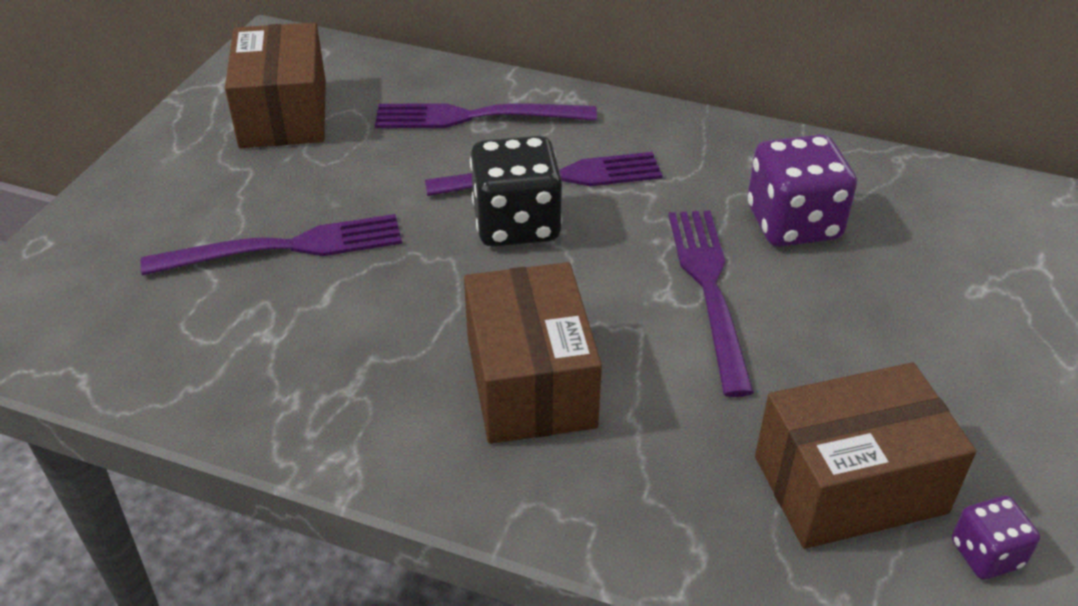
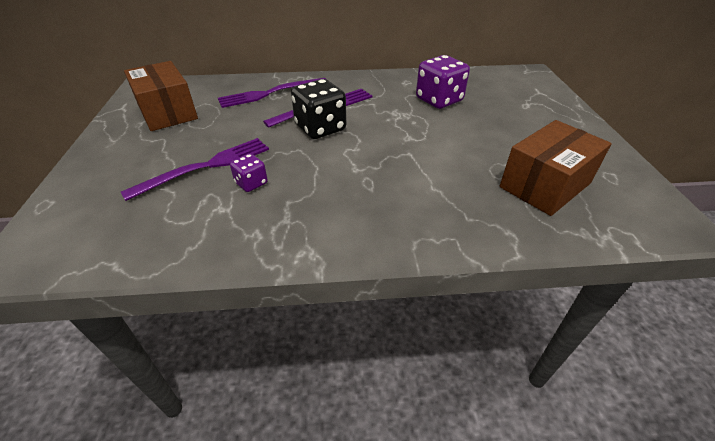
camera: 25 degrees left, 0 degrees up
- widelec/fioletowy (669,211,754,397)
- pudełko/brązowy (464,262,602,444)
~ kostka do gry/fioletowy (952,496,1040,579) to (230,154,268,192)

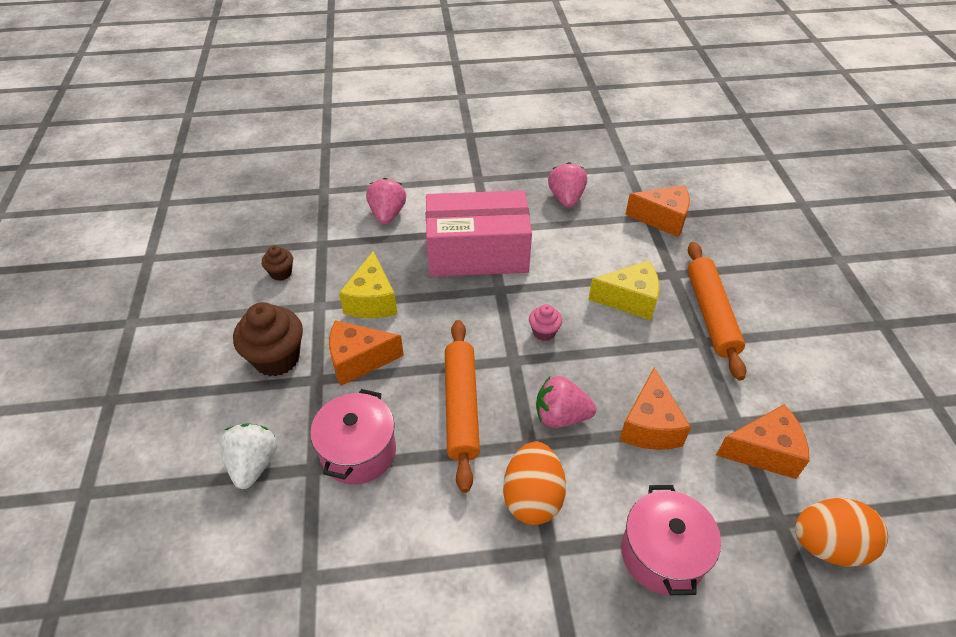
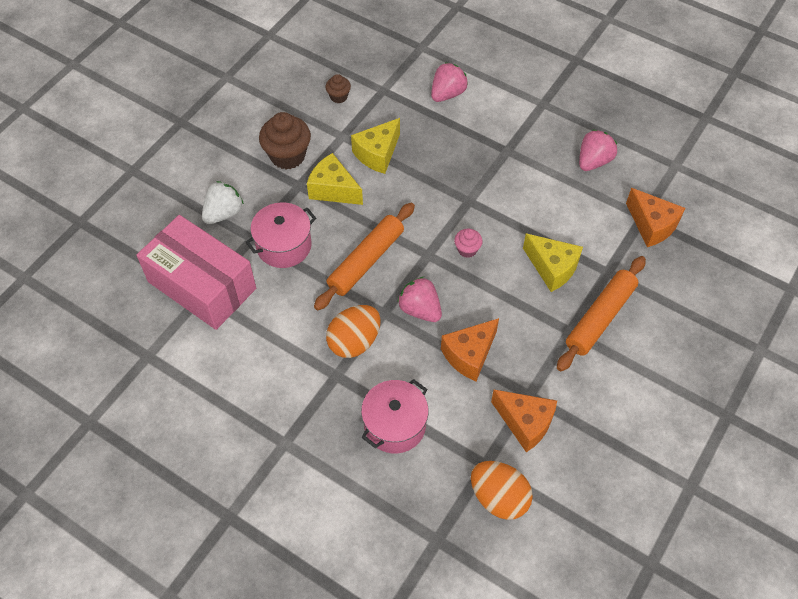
camera: 40 degrees right, 10 degrees up
~ pudełko/różowy (426,190,532,277) to (136,215,256,330)
~ ser/pomarańczowy (329,320,404,386) to ser/żółty (307,153,363,205)

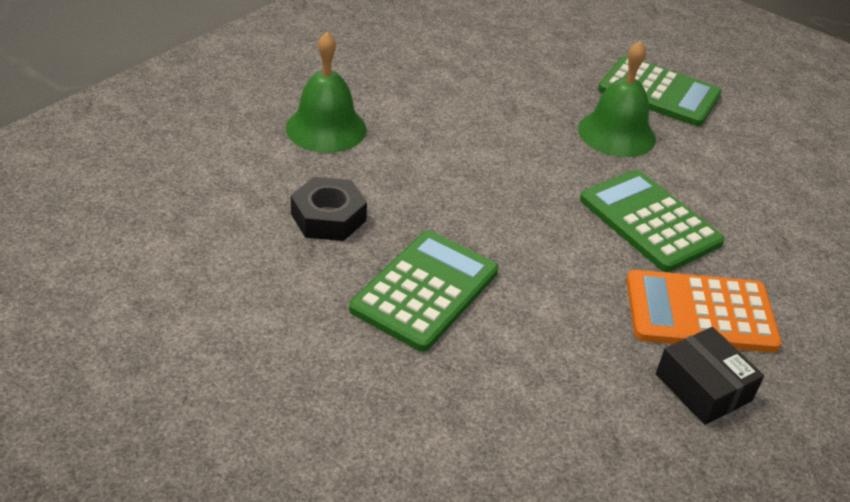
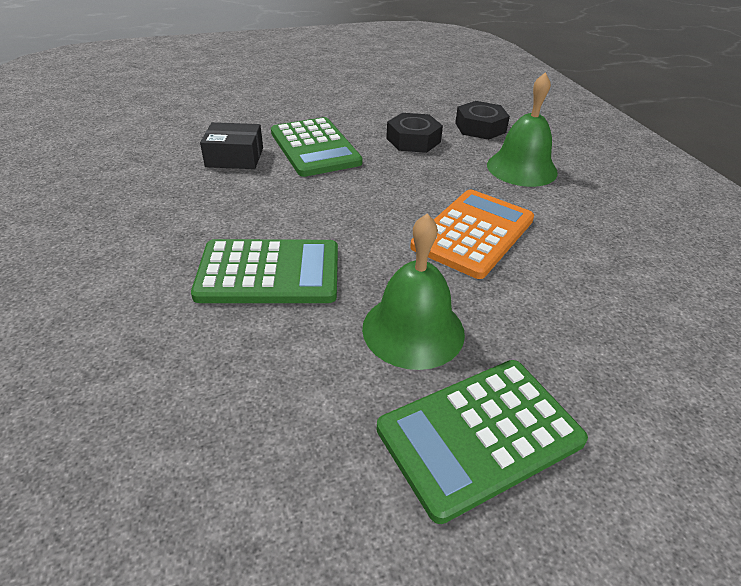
camera: 125 degrees right, 0 degrees up
~ kalkulator/pomarańczowy (626,270,782,353) to (410,189,534,279)
~ pudełko/czarny (656,327,764,425) to (200,122,263,169)
+ nakrętka/czarny (455,101,510,140)

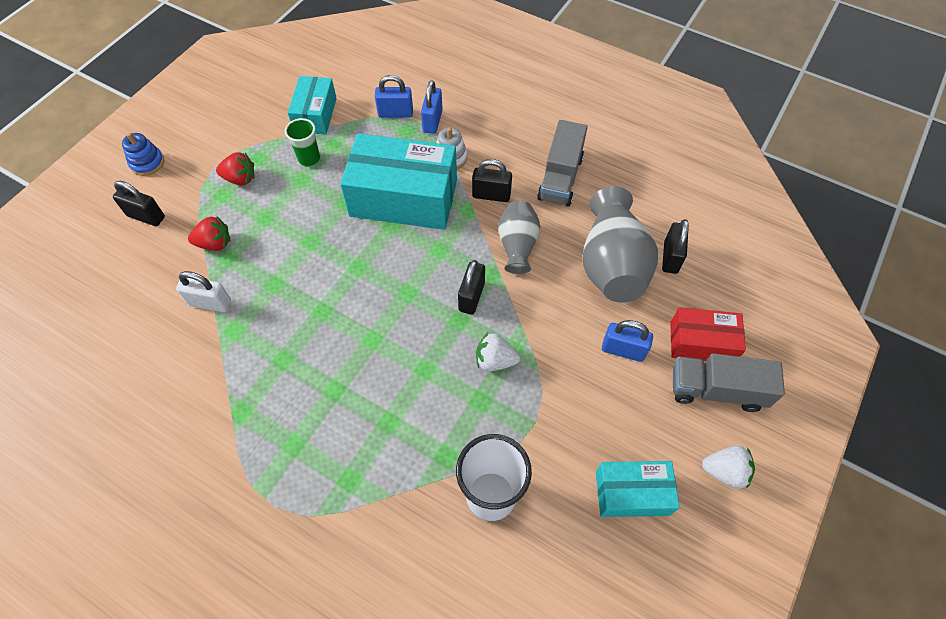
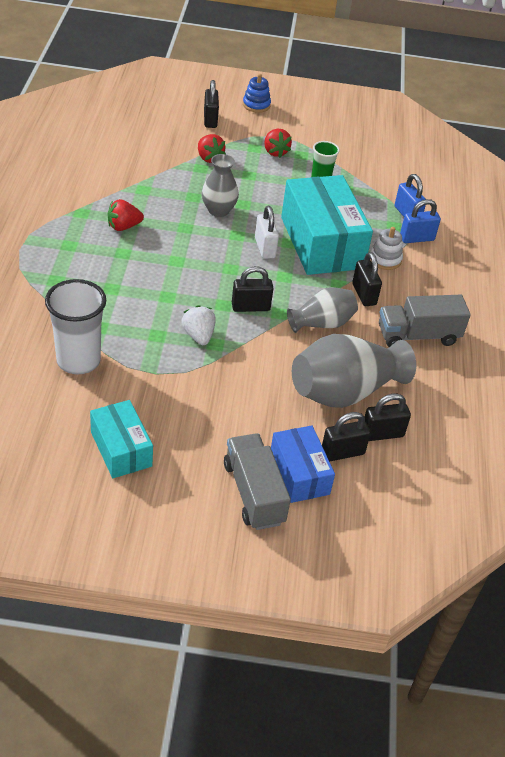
camera: 60 degrees right, 15 degrees down
- pudełko/turkusowy (288,76,337,135)
~ kłódka/biały (176,271,231,312) to (255,206,279,259)
~ pudełko/czerwony (670,307,746,361) to pudełko/niebieski (271,426,335,503)
- kłódka/niebieski (602,320,653,362)
- truskawka/biały (702,446,755,489)
+ wazon/szary (202,154,239,217)
+ truskawka/czerwony (107,199,144,231)
+ kłódka/czarny (322,412,371,462)

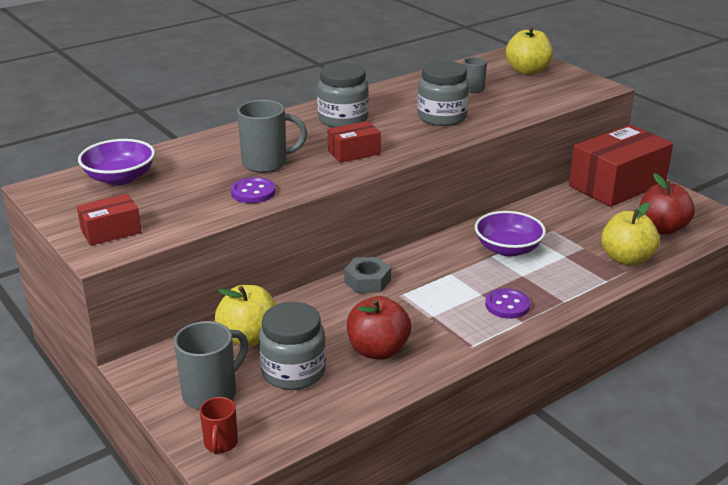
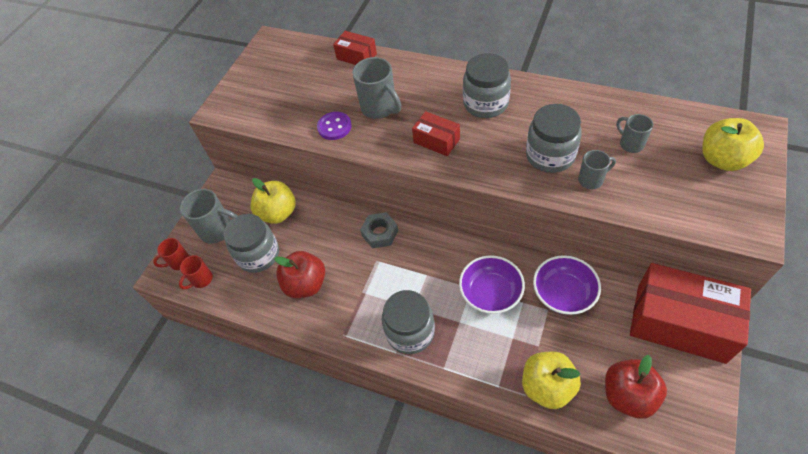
camera: 65 degrees right, 25 degrees up
~ miska/fioletowy (78,139,155,185) to (533,255,601,315)
~ pudełko/czerwony (77,194,141,246) to (333,31,377,65)
~ guzik/fioletowy (485,288,530,319) to słoik/szary (382,290,435,354)
+ kubek/szary (578,150,616,189)
+ kubek/czerwony (179,255,213,289)

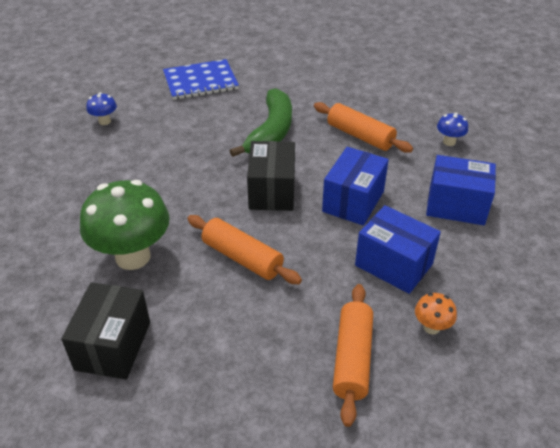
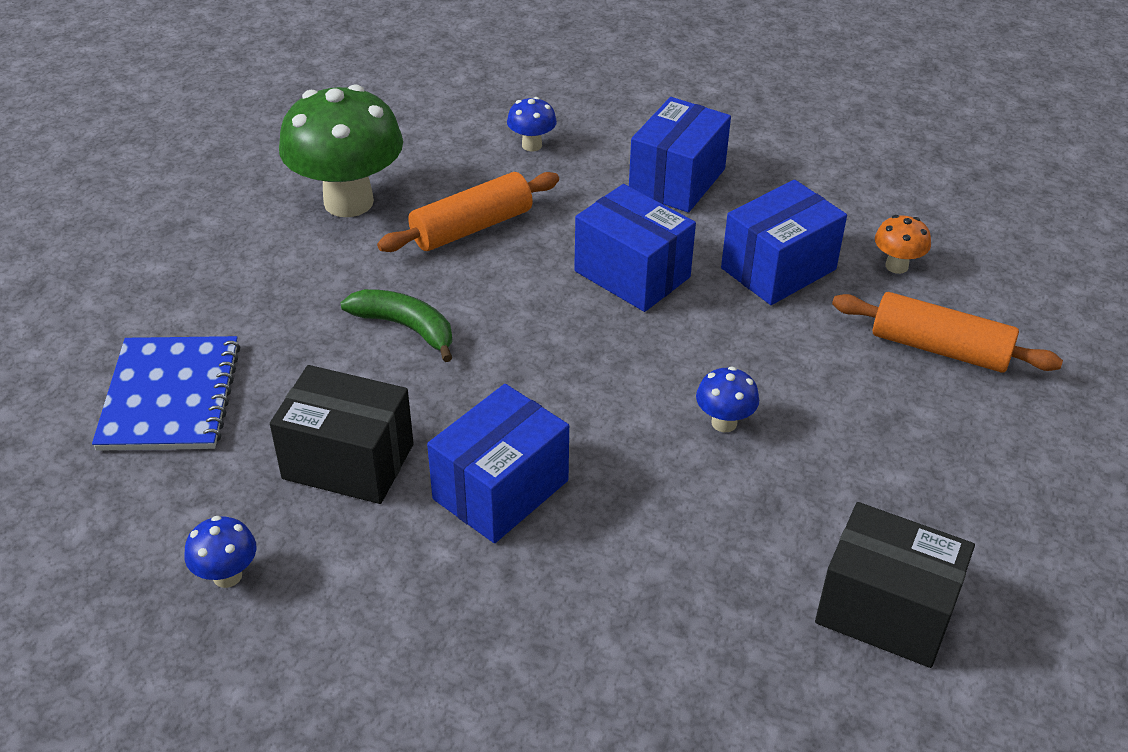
camera: 75 degrees left, 0 degrees up
~ banan/zielony (230,88,292,157) = (340,289,452,362) x0.64
~ pudełko/czarny (247,141,295,211) to (270,365,414,504)
~ grzyb/zielony (80,180,170,270) to (279,84,403,217)
~ wałek do ciasta/pomarańczowy (187,215,302,284) to grzyb/niebieski (696,367,759,432)
+ pudełko/niebieski (427,384,569,543)

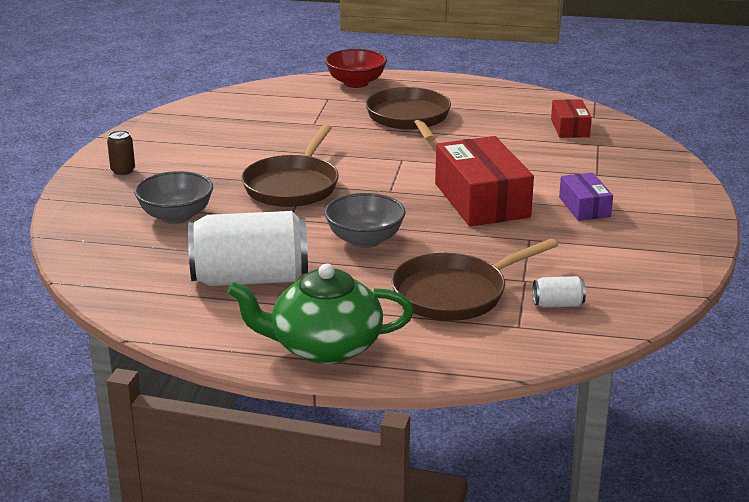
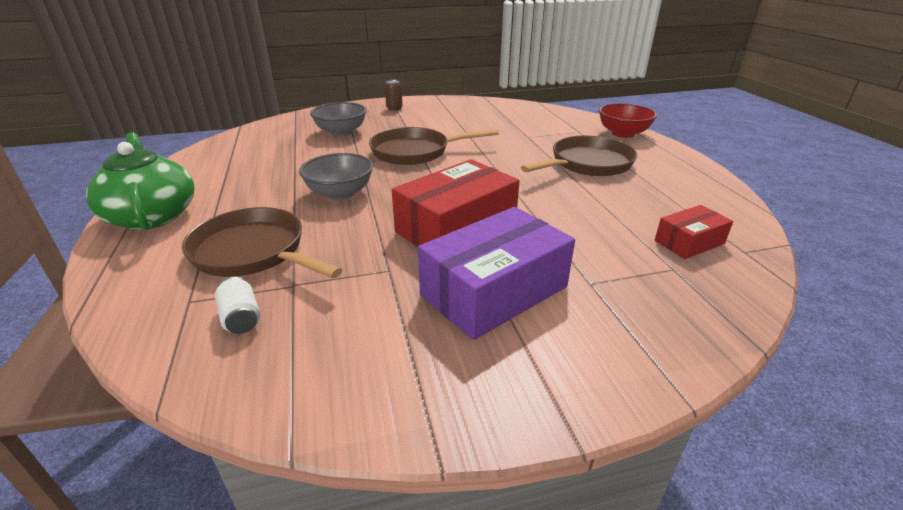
camera: 65 degrees right, 5 degrees up
~ pudełko/fioletowy (559,173,613,221) = (418,207,575,340) x1.89
- puszka/biały (188,211,308,286)

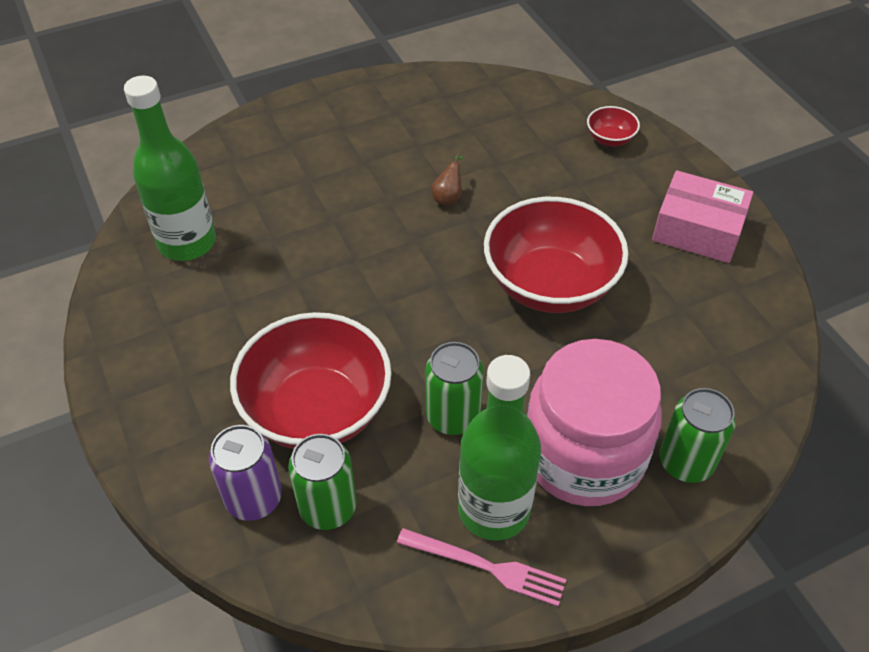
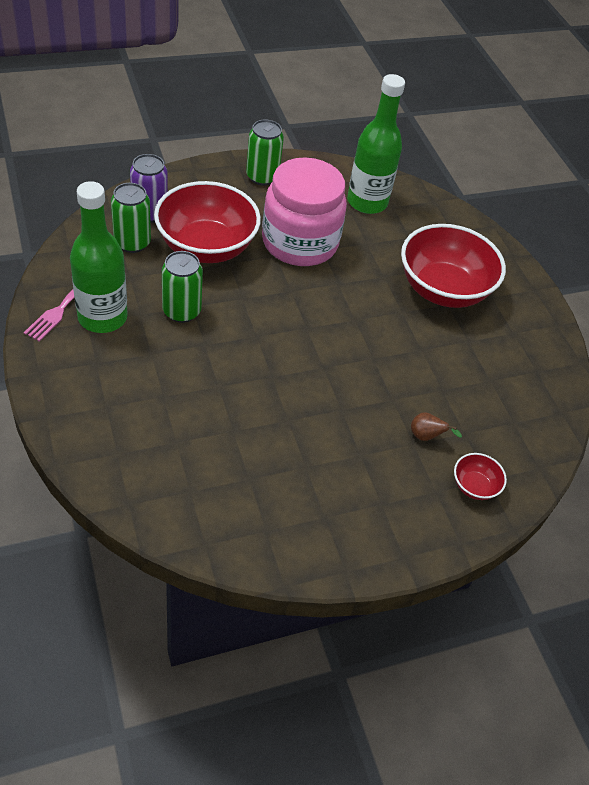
camera: 90 degrees right, 0 degrees up
~ gruszka/brązowy (431,153,463,206) to (411,412,462,441)
- pudełko/różowy (652,170,753,263)
~ miska/czerwony (484,197,629,313) to (401,224,506,308)
~ słoik/różowy (527,339,662,506) to (262,157,347,266)
~ puszka/zielony (660,388,736,483) to (246,120,284,186)

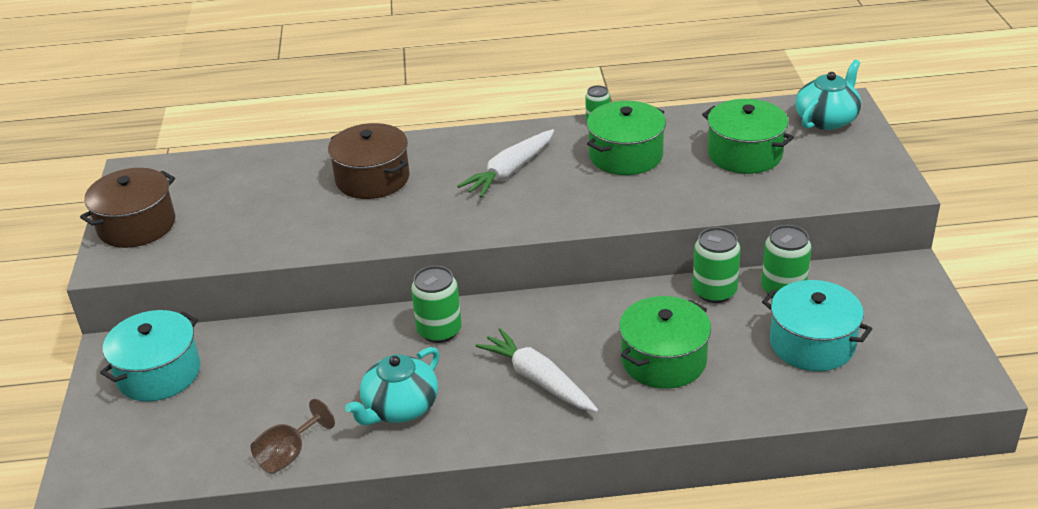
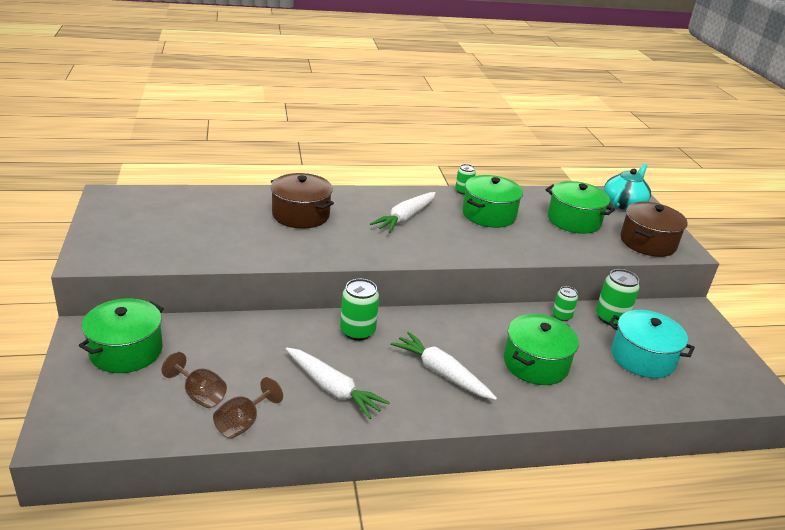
camera: 10 degrees left, 5 degrees down
~ garnek/brązowy (80,168,175,248) to (620,202,687,257)
~ puszka/zielony (693,227,741,303) = (552,286,578,321) x0.61
~ garnek/turkusowy (100,310,200,402) to garnek/zielony (79,298,164,373)
~ imbryk/turkusowy (345,347,440,425) to marchewka/biały (286,347,390,419)
+ kielich/brązowy (162,352,227,408)

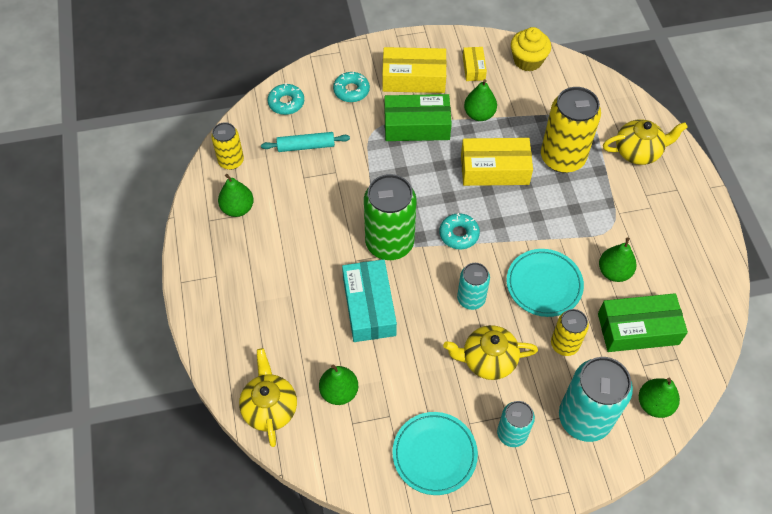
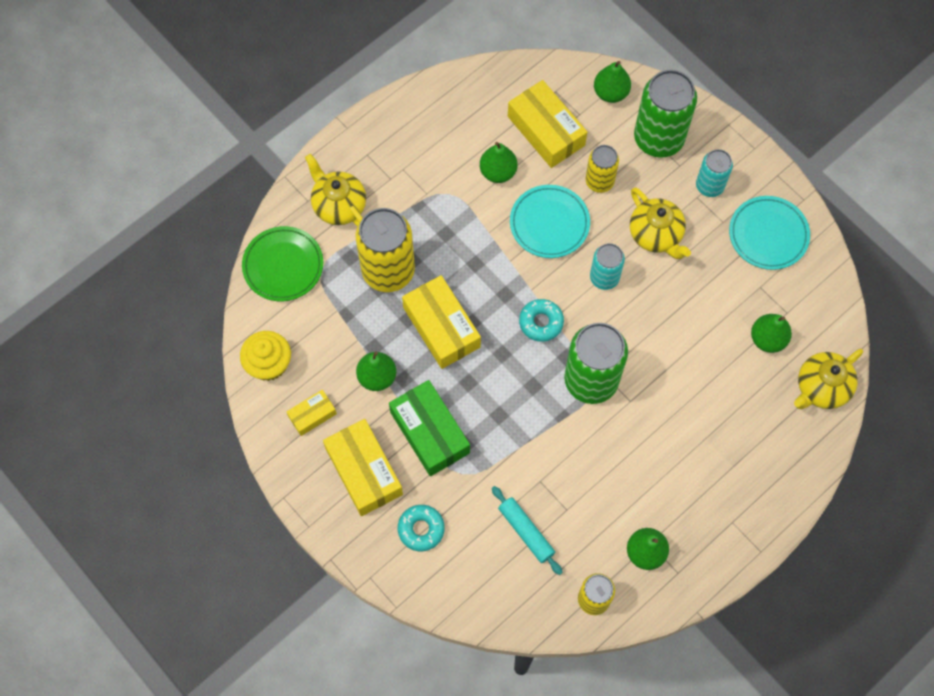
camera: 120 degrees left, 10 degrees up
- donut/turkusowy (267,83,304,115)
- pudełko/turkusowy (342,259,397,342)
~ pudełko/zielony (598,293,688,352) to pudełko/żółty (508,80,587,168)
~ puszka/turkusowy (559,357,633,442) to puszka/zielony (634,70,697,158)
+ talerz/zielony (242,226,323,301)

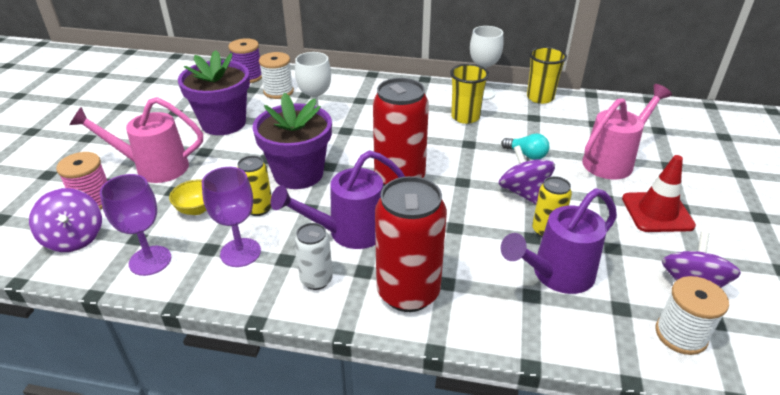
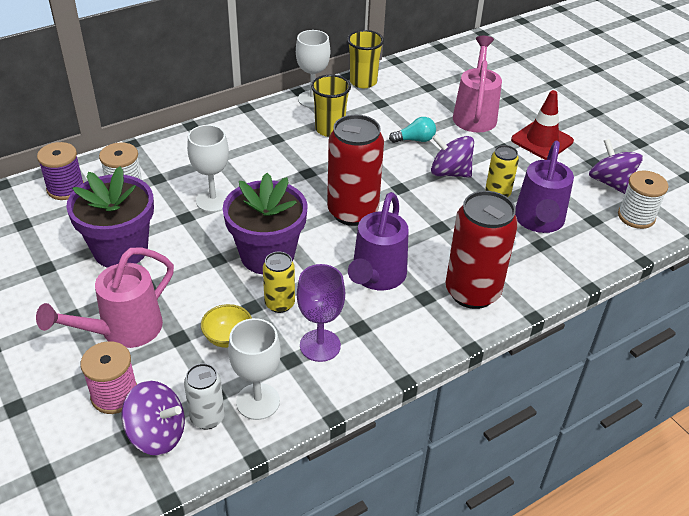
camera: 45 degrees left, 5 degrees up
~ kielich/fioletowy (100,174,171,276) to kielich/biały (228,318,281,420)
~ puszka/biały (294,223,333,290) to (184,363,225,429)

